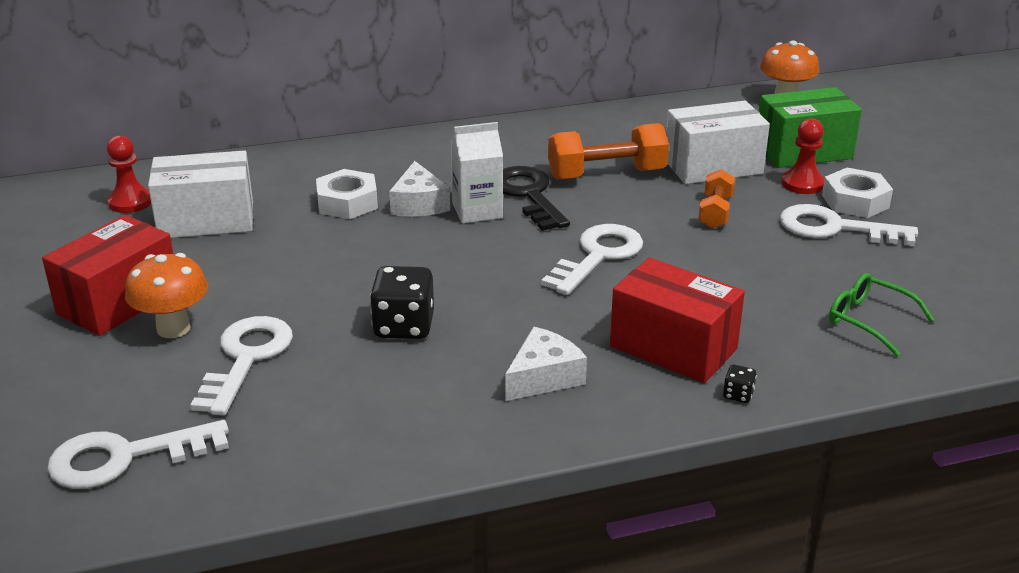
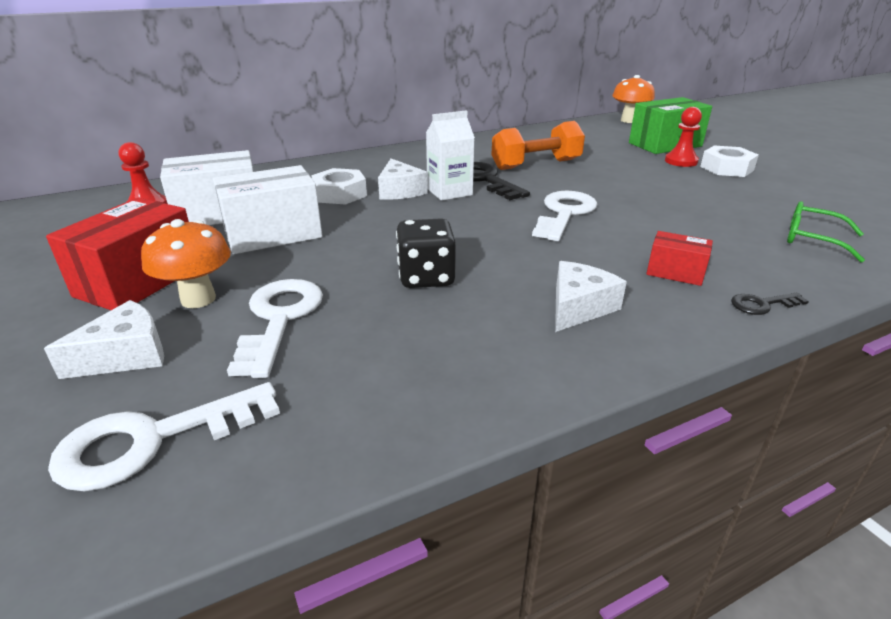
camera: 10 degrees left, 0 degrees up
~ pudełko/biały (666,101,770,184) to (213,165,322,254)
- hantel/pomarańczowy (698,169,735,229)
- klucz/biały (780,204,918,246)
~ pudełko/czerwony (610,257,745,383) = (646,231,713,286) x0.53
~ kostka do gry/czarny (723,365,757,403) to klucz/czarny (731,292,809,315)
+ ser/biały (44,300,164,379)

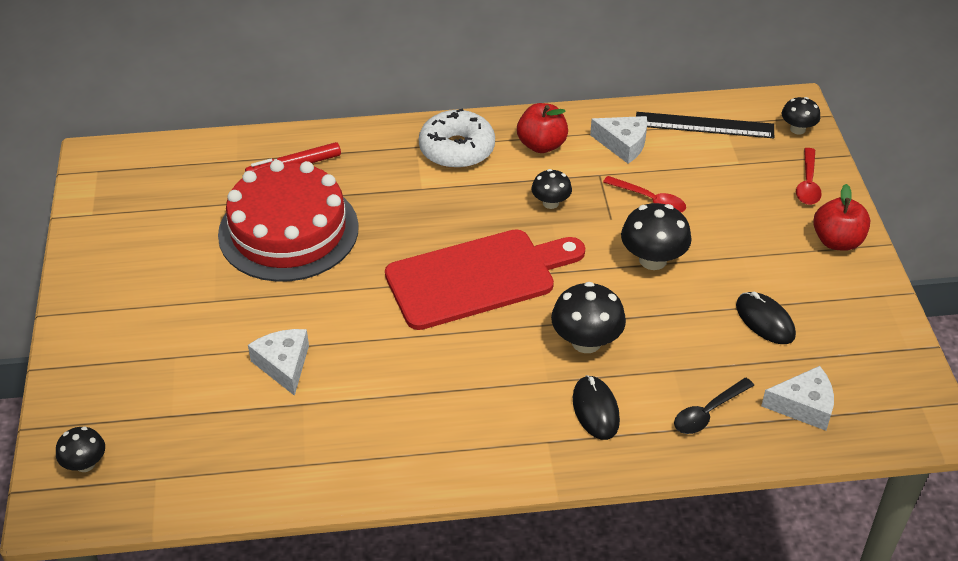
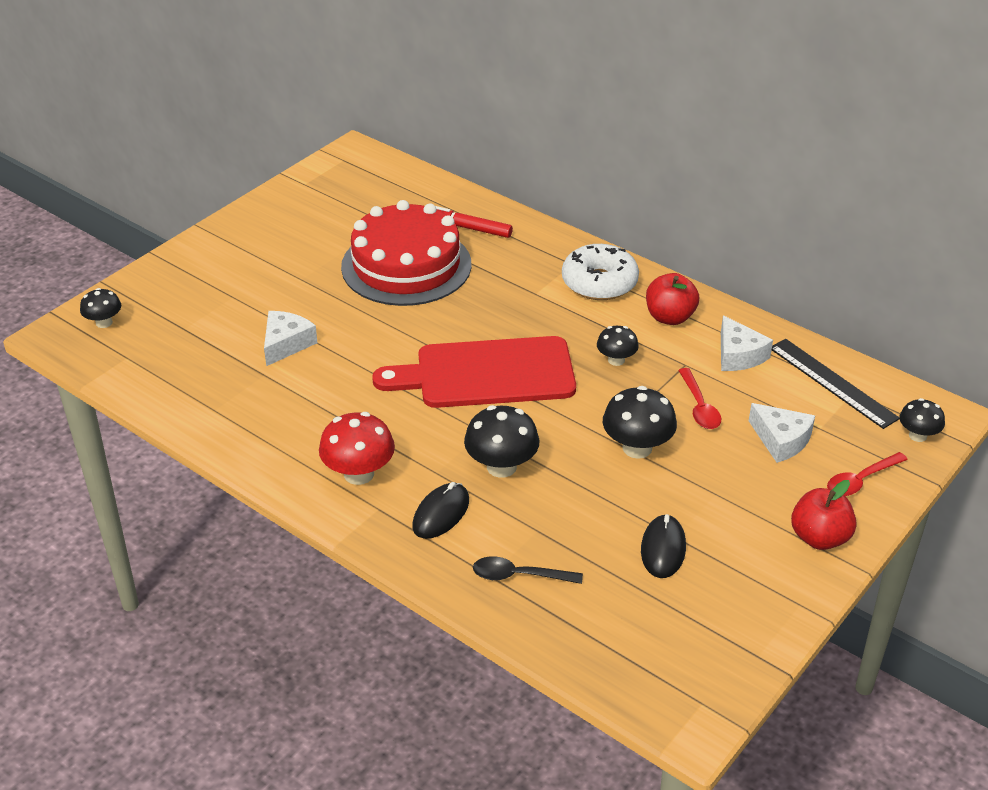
camera: 45 degrees right, 5 degrees down
~ deska do krojenia/czerwony (385,229,585,330) = (372,336,576,408) 150 degrees clockwise
~ ser/biały (761,366,834,431) to (749,403,815,463)
+ grzyb/czerwony (319,412,395,485)

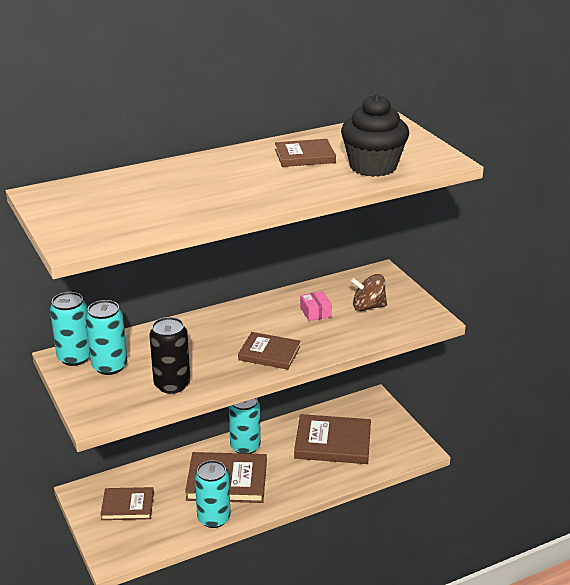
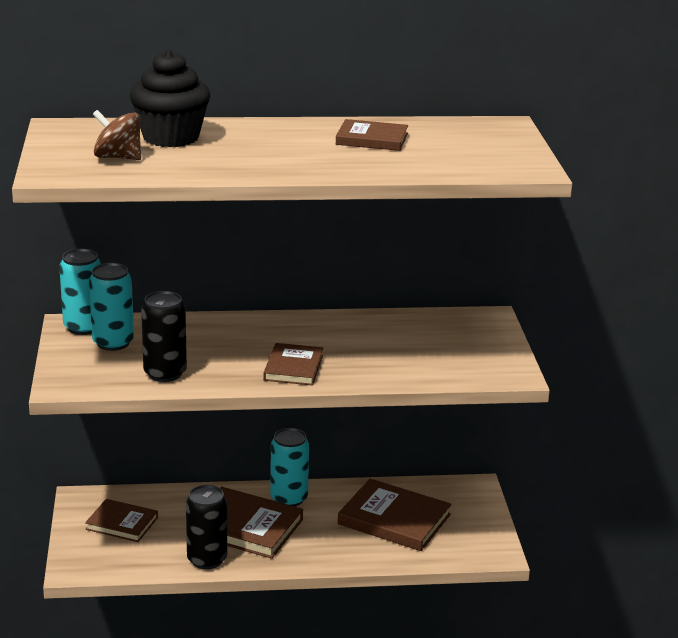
camera: 20 degrees right, 5 degrees down
~ muffinka/czarny (341,94,409,177) to (130,50,210,147)
~ bączek/brązowy (351,274,387,311) to (93,110,141,160)
- pudełko/różowy (300,291,332,321)
~ książka/brązowy (238,332,301,370) = (263,343,323,386) 60 degrees clockwise
~ puszka/turkusowy (195,460,230,528) to puszka/czarny (186,485,227,569)

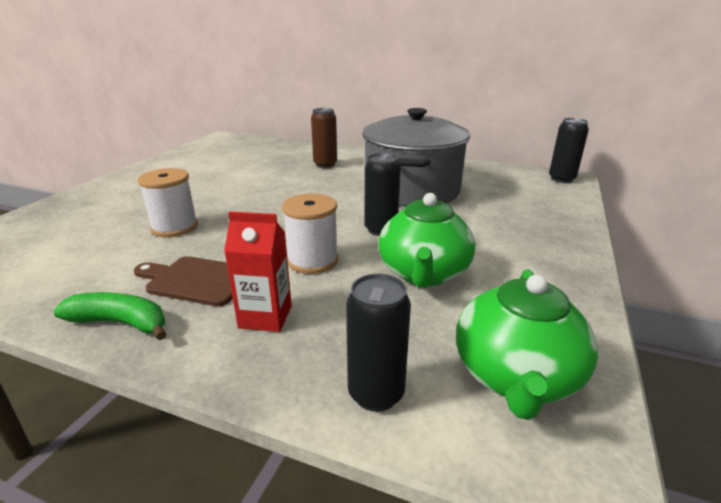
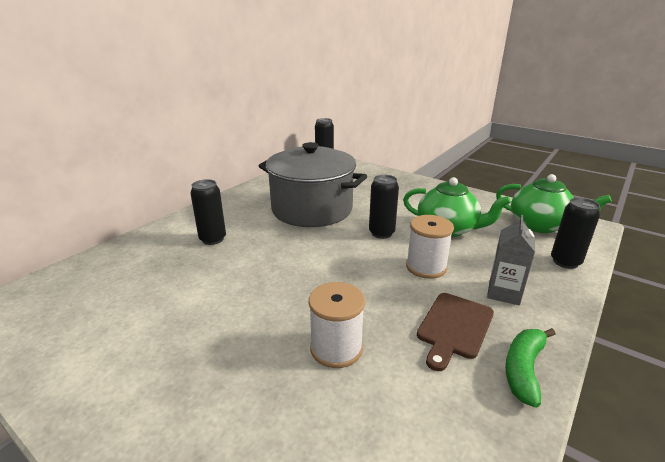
camera: 75 degrees left, 0 degrees up
~ puszka/brązowy (311,108,337,168) to puszka/czarny (190,179,226,245)
~ karton mleka/czerwony (224,211,292,332) to karton mleka/szary (487,215,535,305)

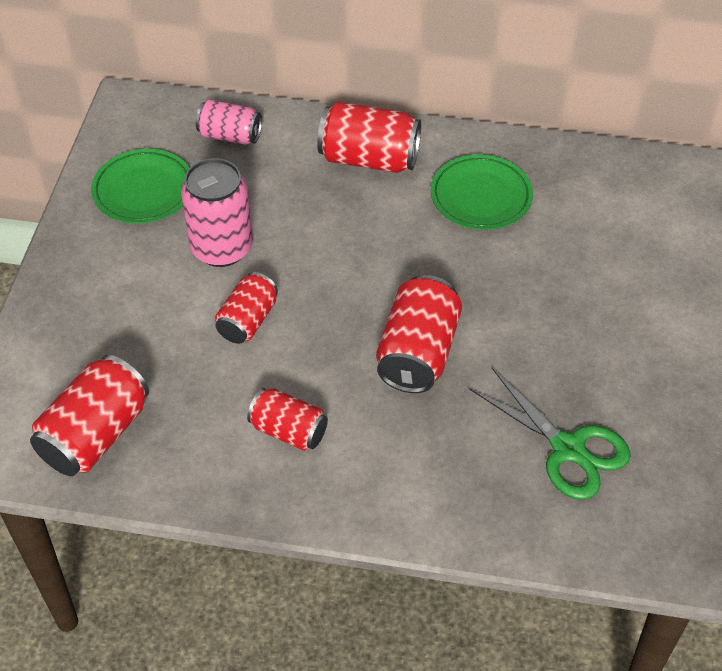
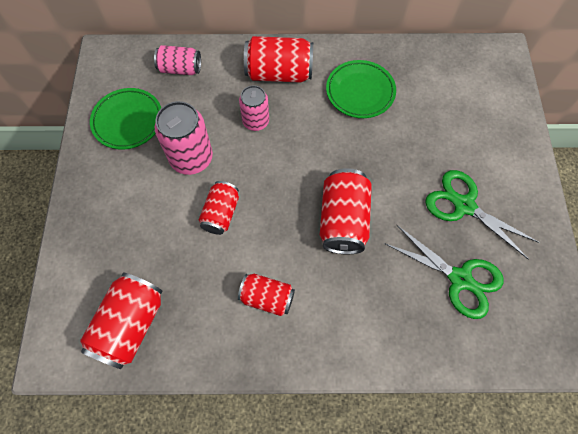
camera: 10 degrees left, 15 degrees up
+ puszka/różowy (239,85,269,131)
+ nożyczki/zielony (425,170,540,260)

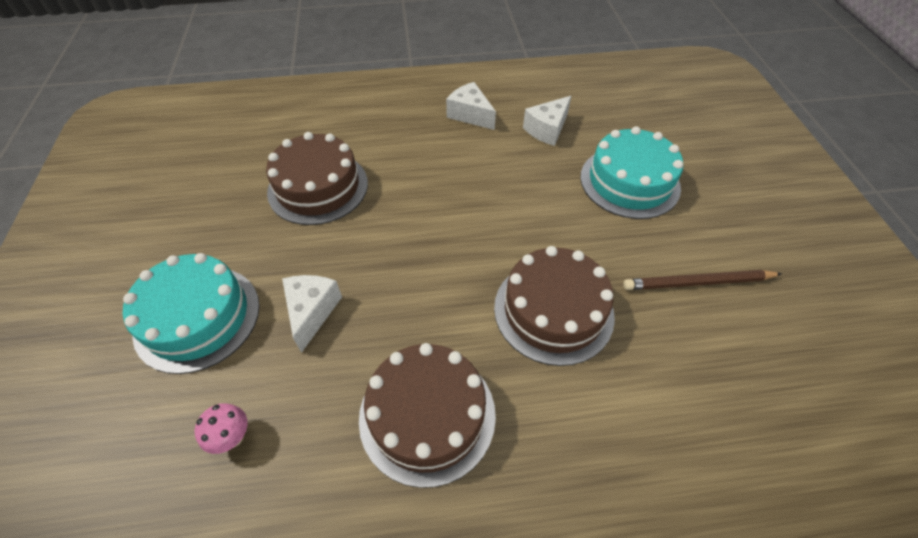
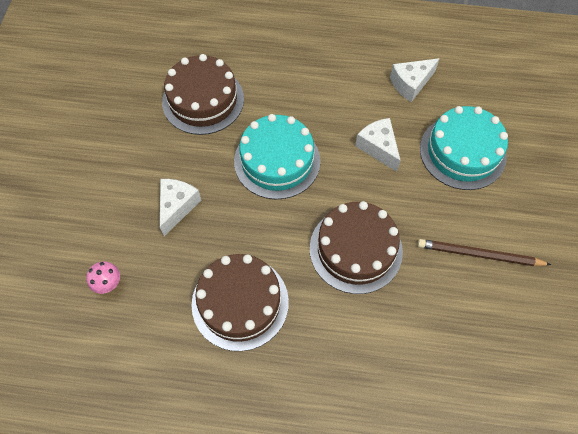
camera: 15 degrees right, 10 degrees up
~ ser/biały (446,82,496,130) to (355,118,401,172)
~ tort/turkusowy (123,253,260,374) to (234,114,320,199)

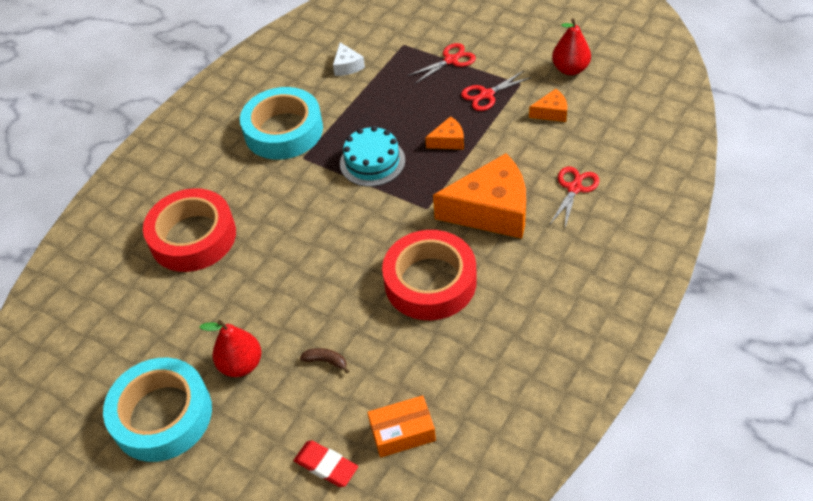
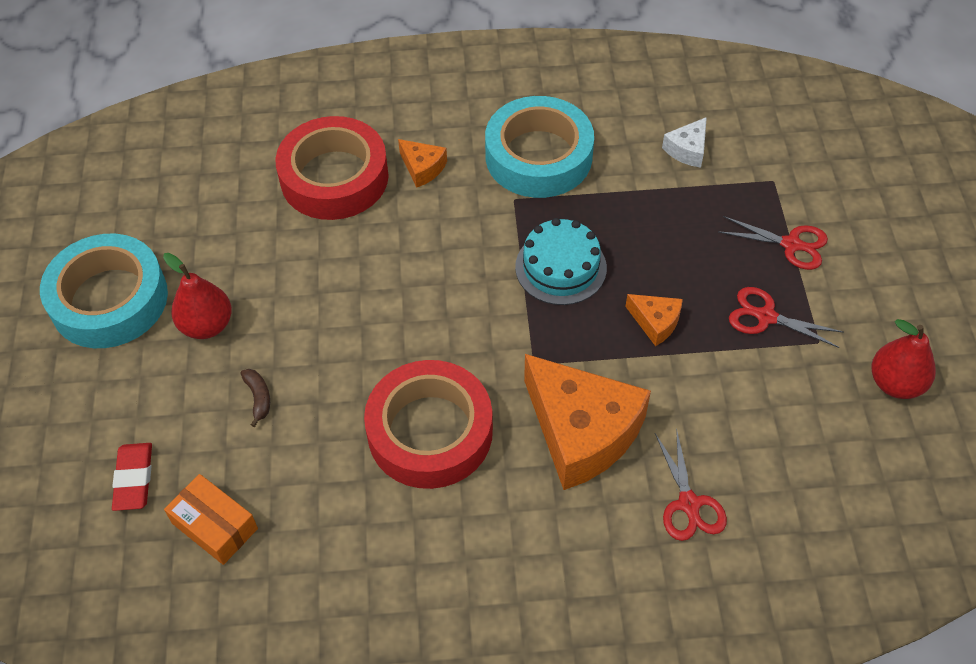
camera: 50 degrees right, 5 degrees up
~ ser/pomarańczowy (529,89,567,122) to (398,139,447,188)
~ nożyczki/czerwony (550,166,599,227) = (655,428,727,541) 90 degrees clockwise

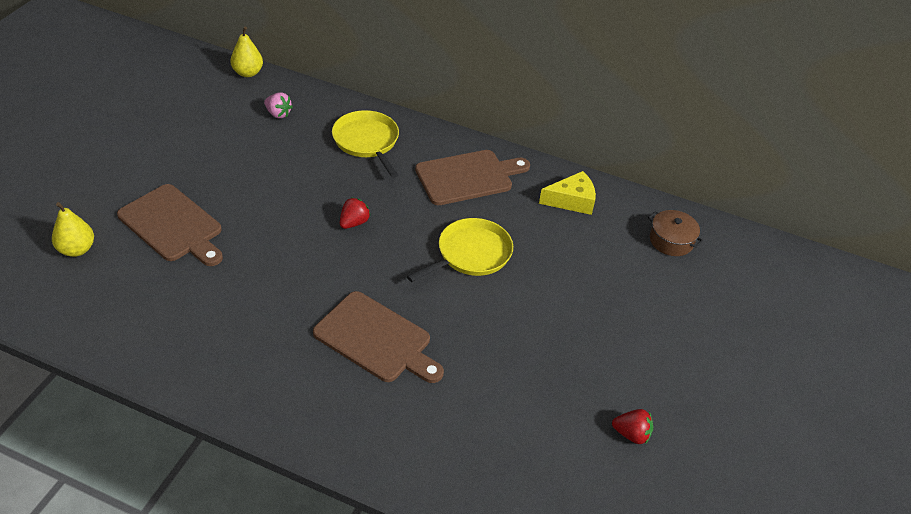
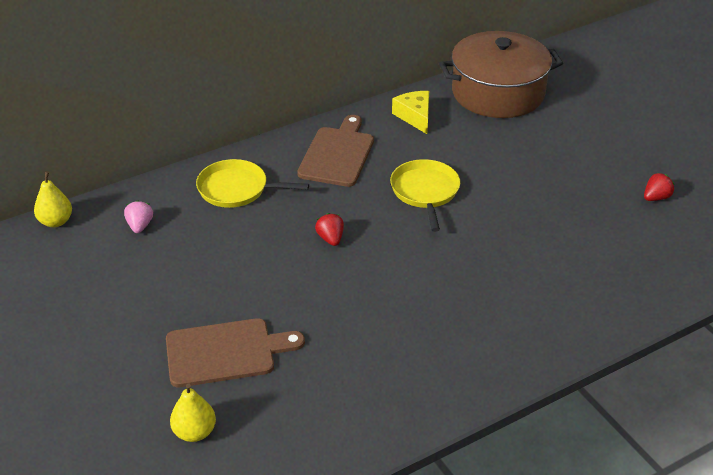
camera: 50 degrees left, 5 degrees down
~ truskawka/różowy (264,92,293,118) = (124,200,153,233) 75 degrees counterclockwise
~ ser/żółty (539,171,596,215) = (392,91,429,134) 45 degrees counterclockwise
~ garnek/brązowy (648,210,703,256) = (439,31,563,118) x2.40
- deska do krojenia/brązowy (313,291,444,383)

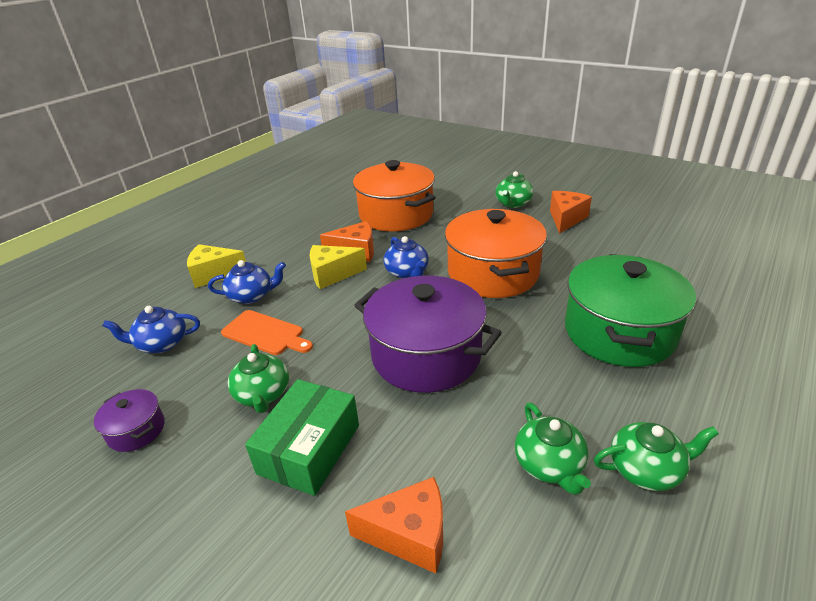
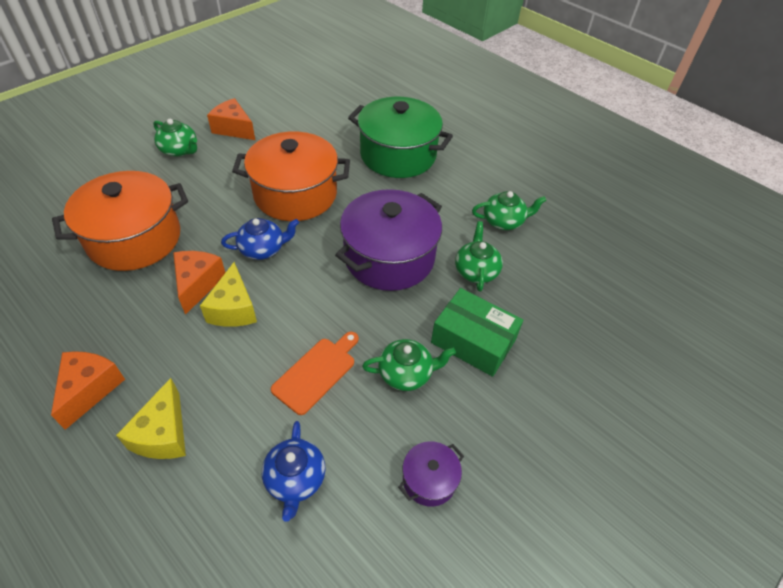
camera: 85 degrees left, 15 degrees up
- imbryk/niebieski (208,260,286,304)
~ imbryk/zielony (594,422,719,491) to (455,221,503,292)
~ ser/pomarańczowy (345,477,443,574) to (51,351,125,430)

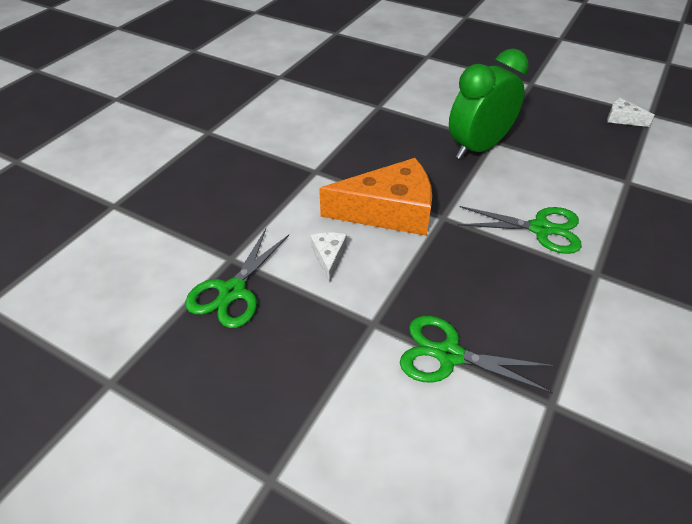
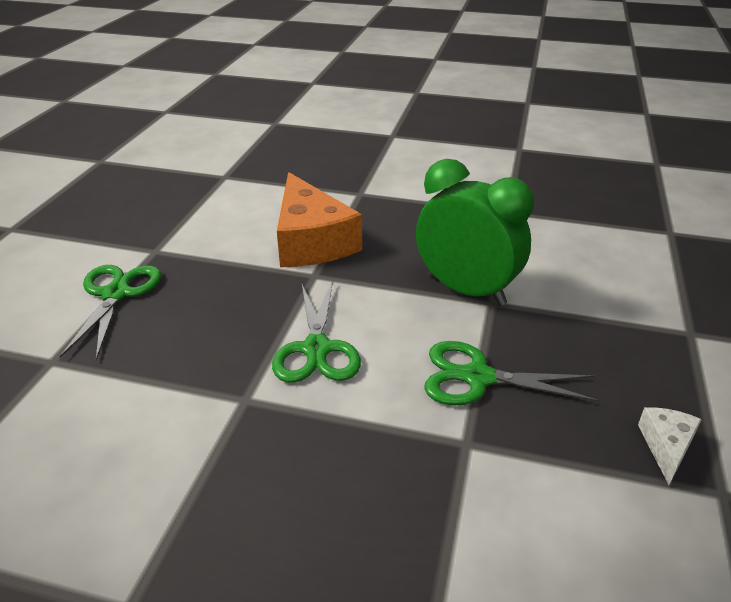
camera: 75 degrees right, 10 degrees down
~ nożyczki/zielony (185,229,289,328) to (424,341,600,405)
- ser/biały (310,233,347,283)

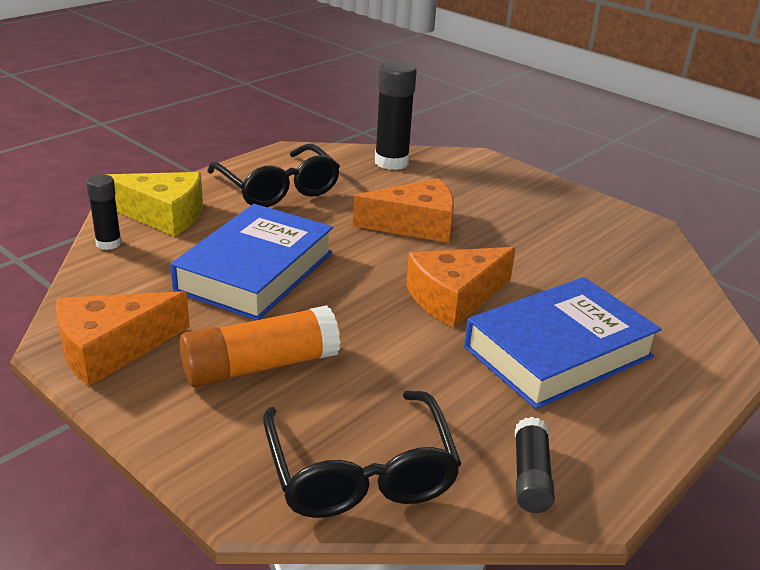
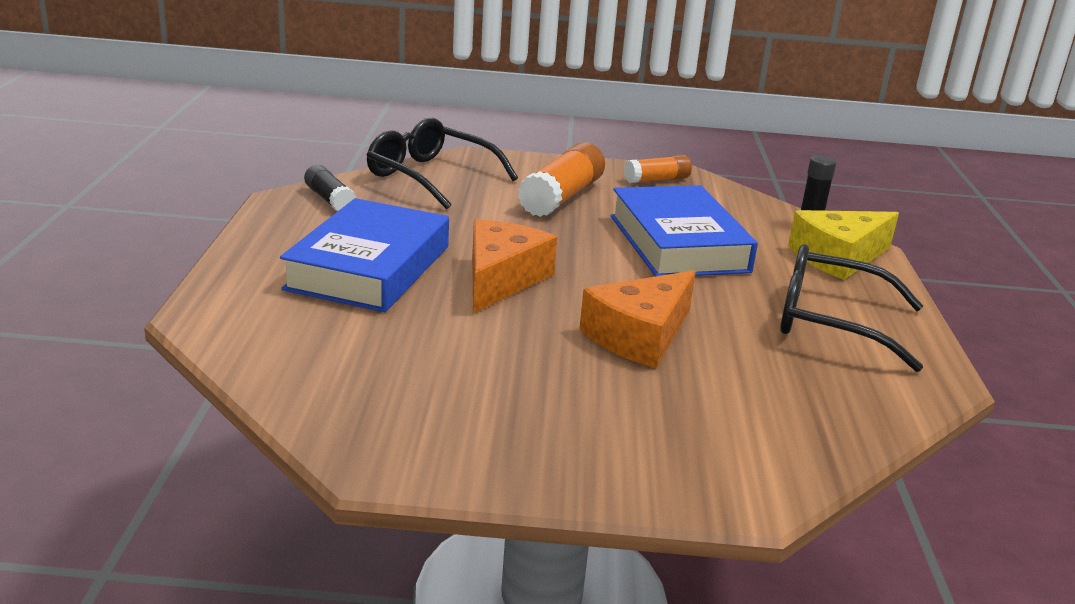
camera: 140 degrees right, 5 degrees down
- klej w sztyfcie/czarny (375,61,417,170)
~ ser/pomarańczowy (56,291,190,386) to klej w sztyfcie/pomarańczowy (624,155,692,183)

